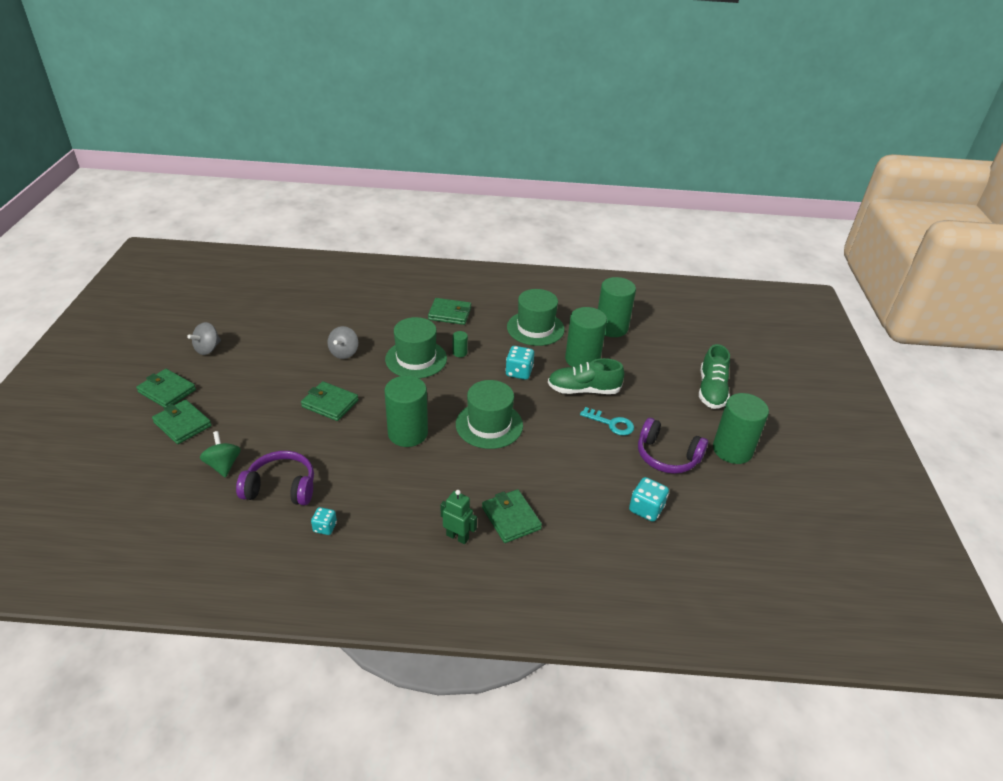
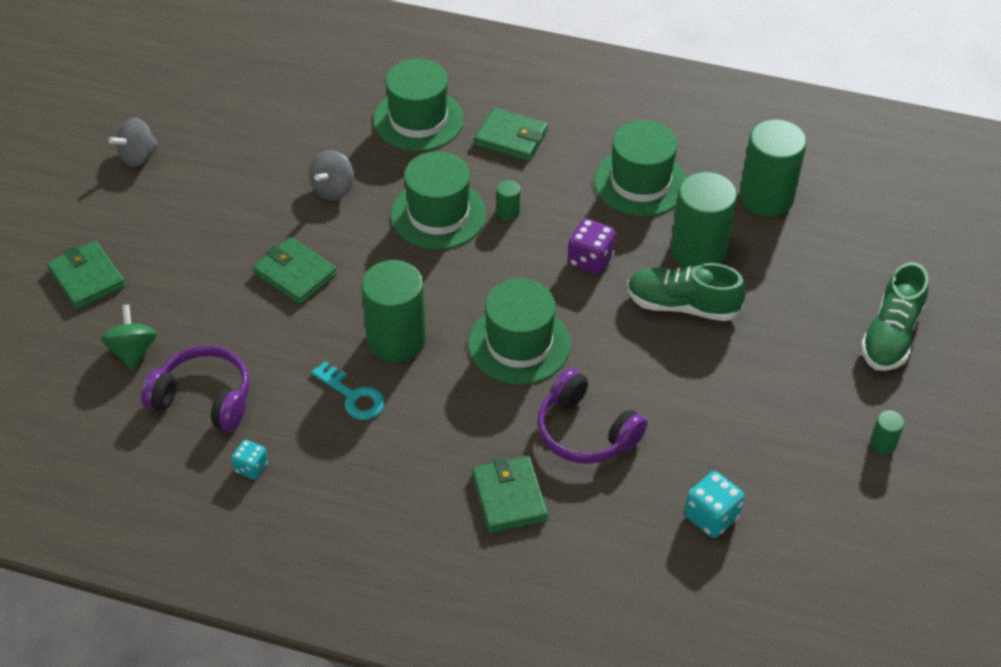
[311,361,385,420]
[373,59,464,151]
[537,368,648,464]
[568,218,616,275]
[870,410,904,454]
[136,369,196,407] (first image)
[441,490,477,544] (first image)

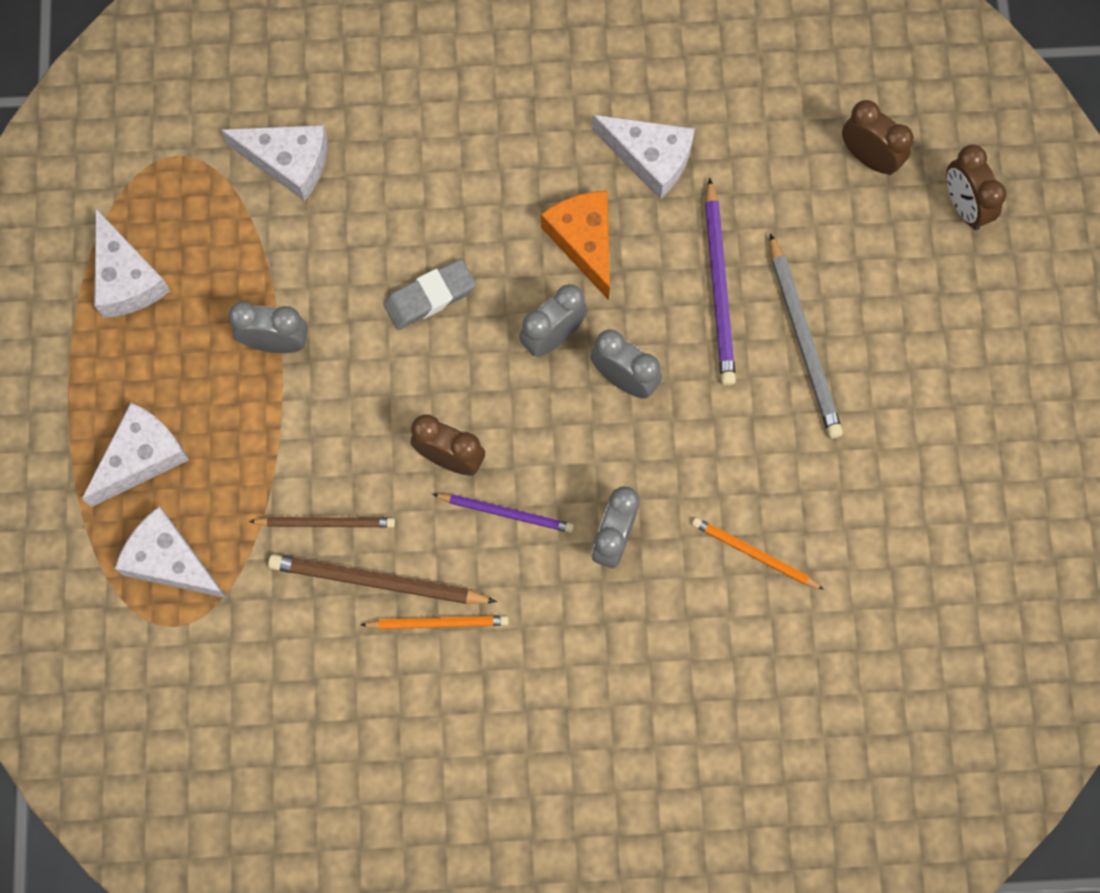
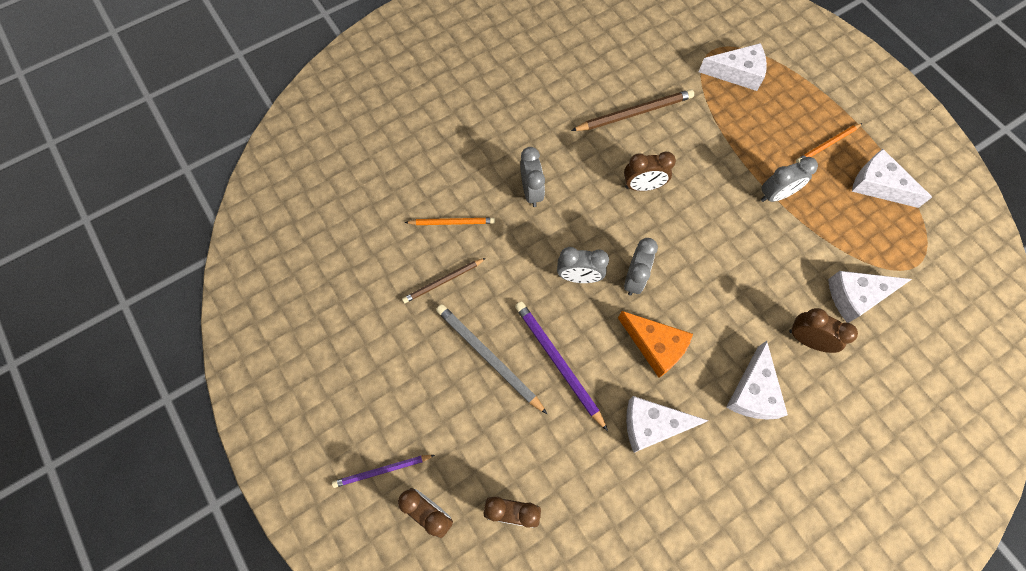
[332,455,435,488]
[402,258,486,303]
[726,341,788,419]
[789,308,858,353]
[796,123,862,163]
[383,259,476,330] (first image)

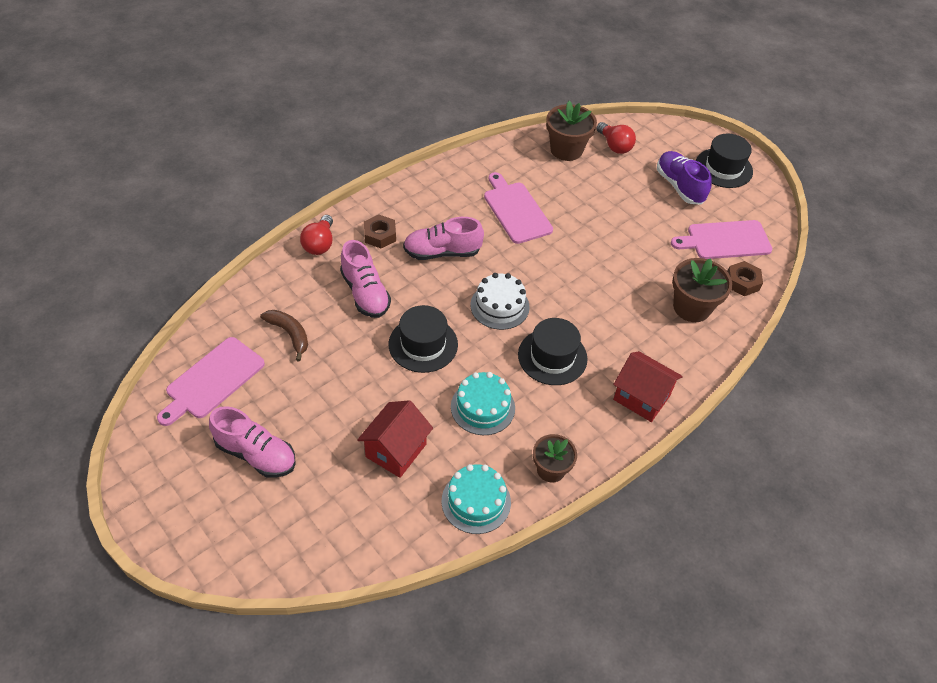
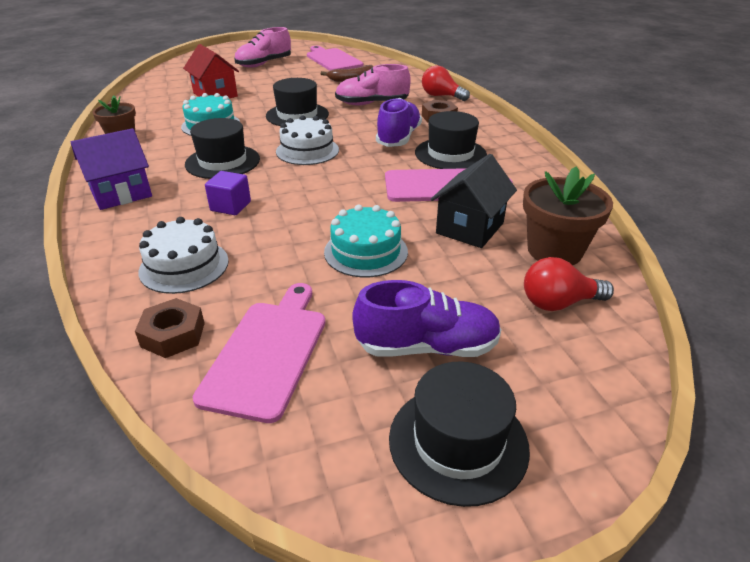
[71,128,152,210]
[138,217,229,294]
[205,171,251,215]
[324,205,408,277]
[376,98,422,147]
[415,111,487,169]
[431,154,517,248]

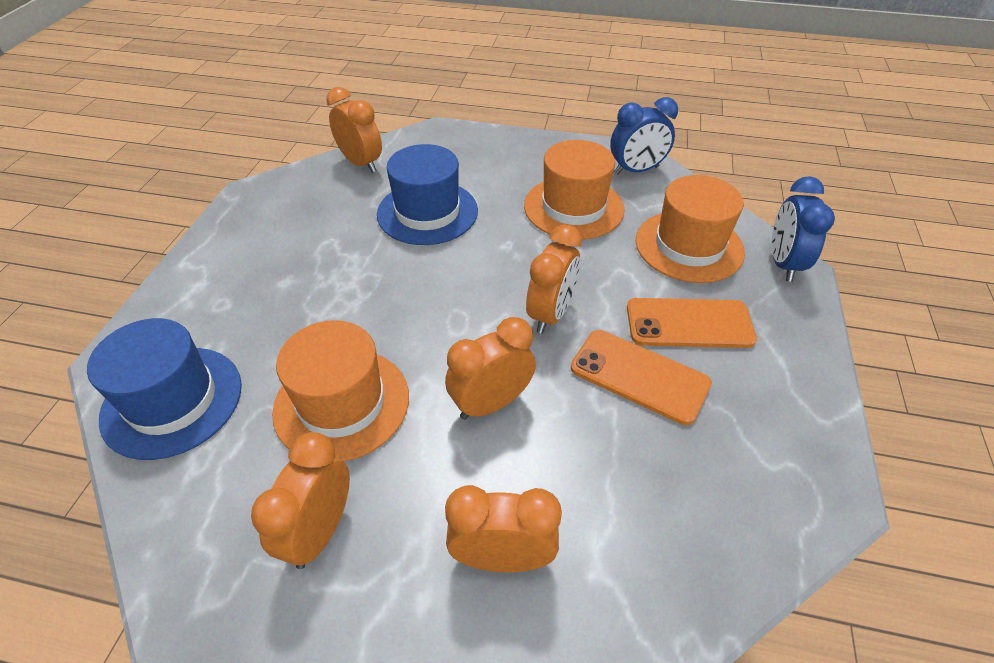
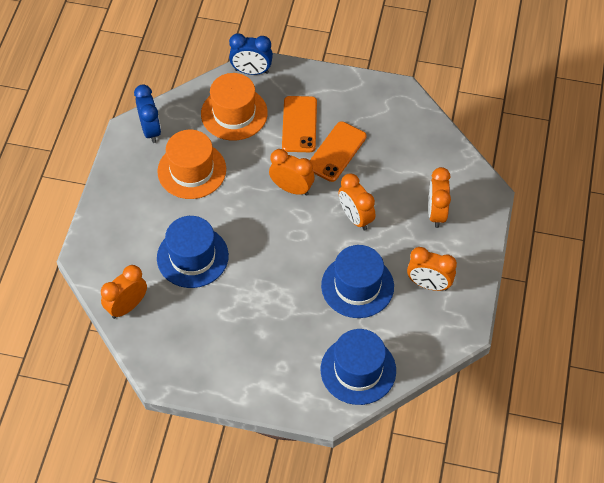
[321,245,394,318]

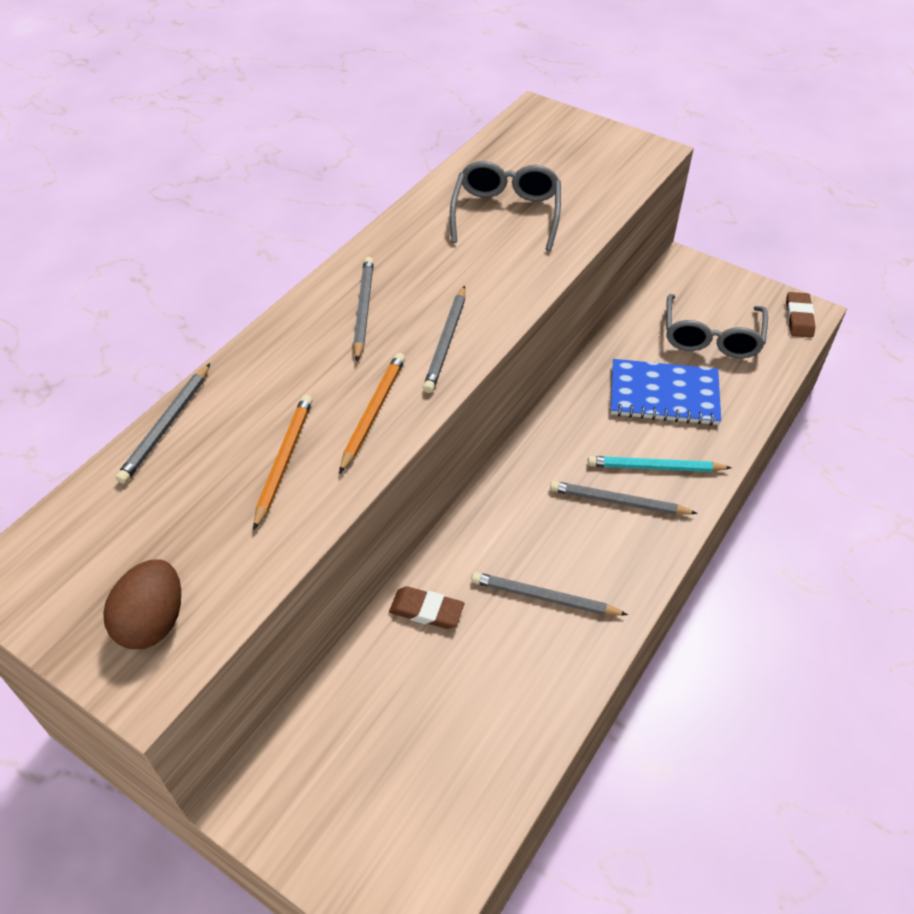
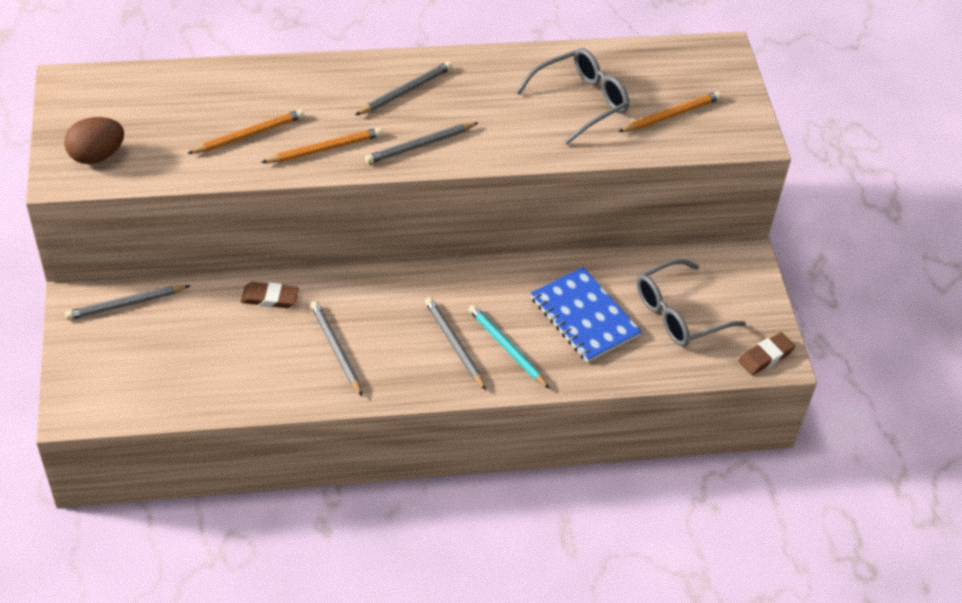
[65,285,191,320]
[241,282,299,308]
[618,91,722,132]

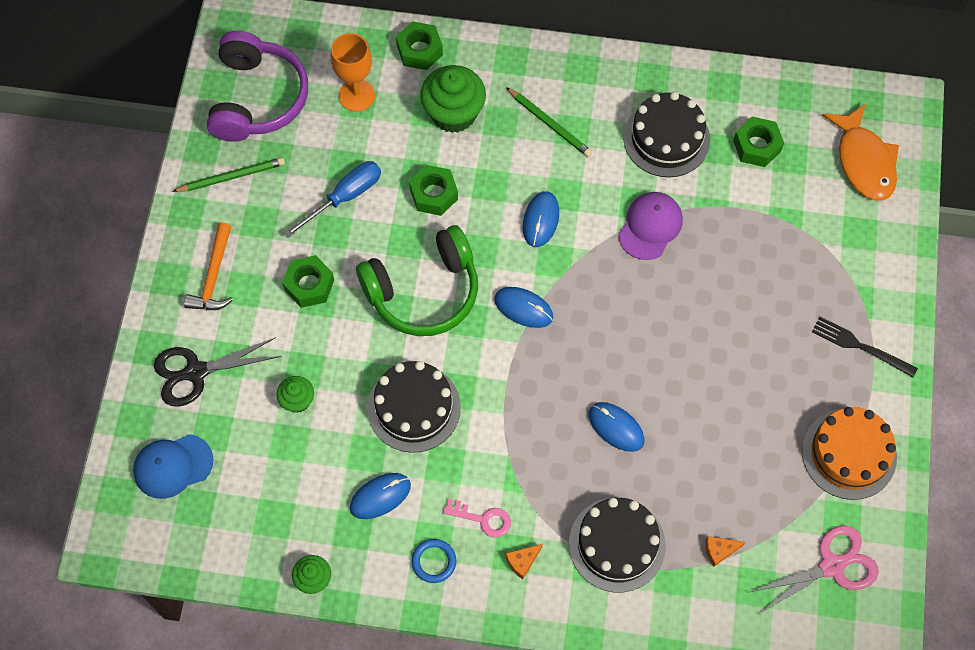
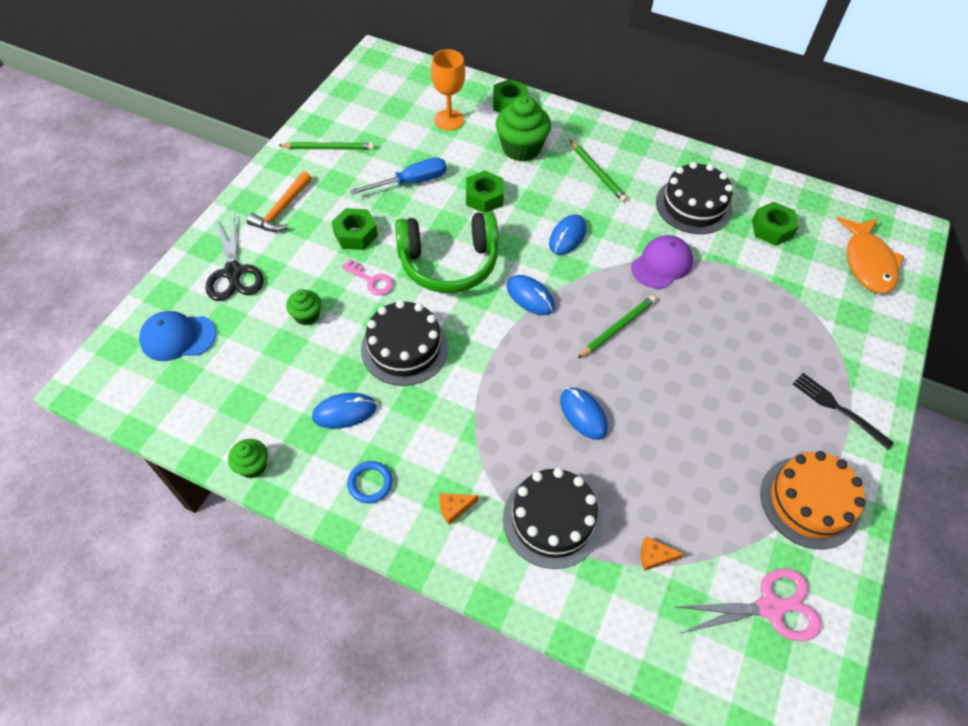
[206,214,264,301]
[342,259,394,295]
[578,295,656,358]
[207,31,308,142] (first image)

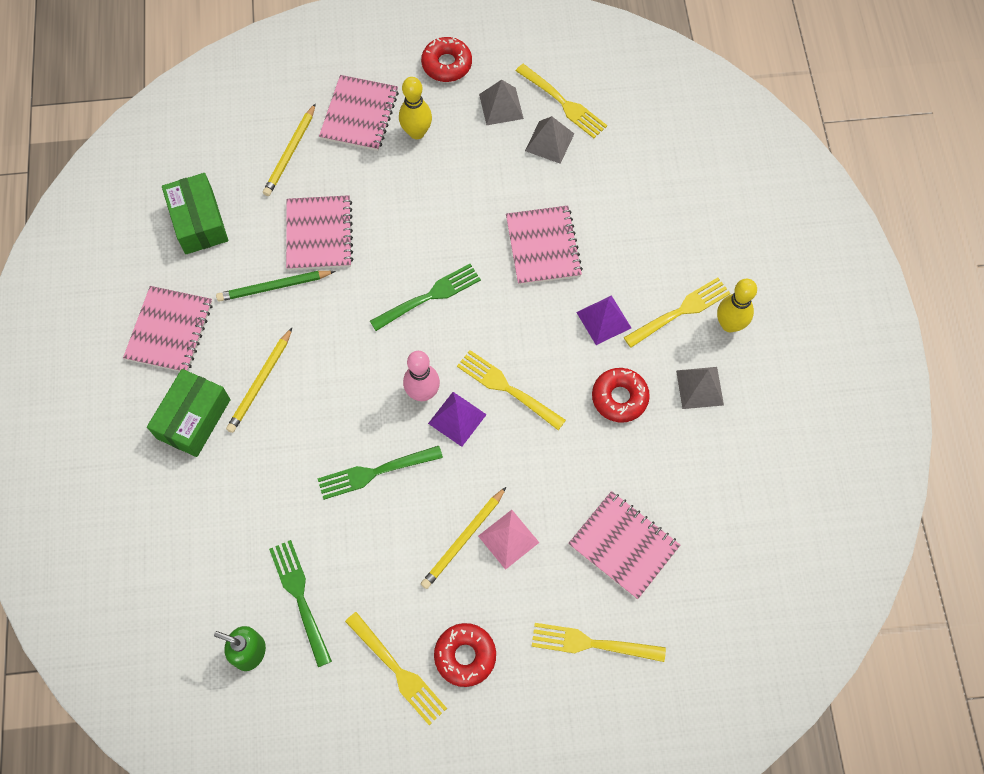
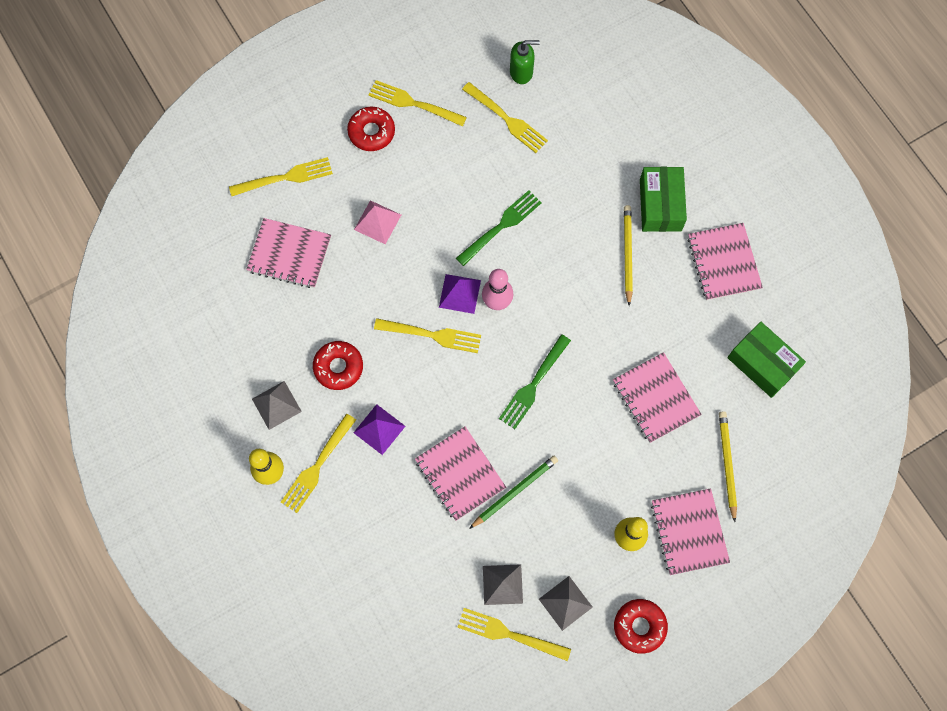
[462,82,548,153]
[469,456,558,529]
[421,487,506,589] (first image)

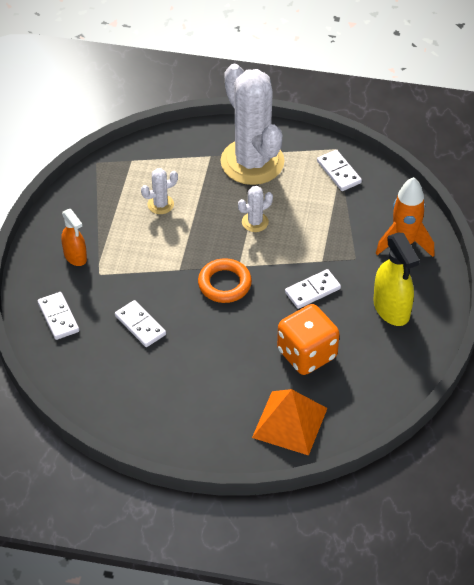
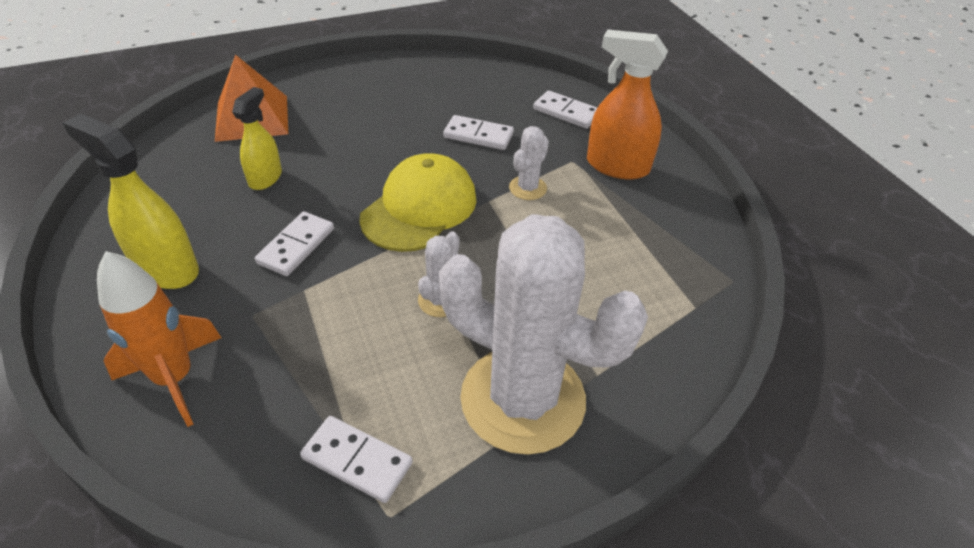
[232,87,282,190]
[359,153,477,252]
[509,126,549,200]
[587,30,668,180]

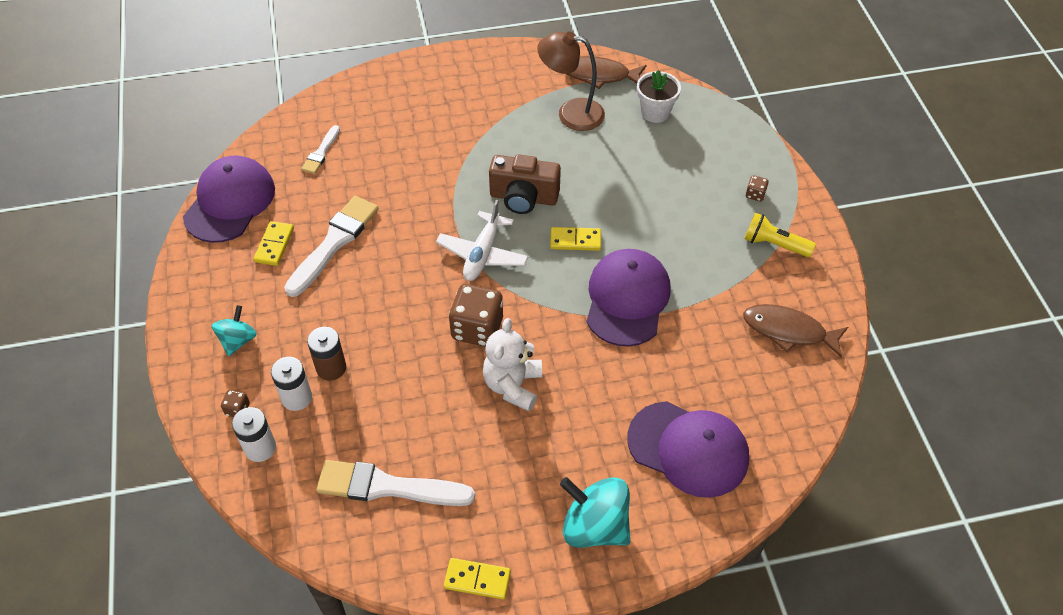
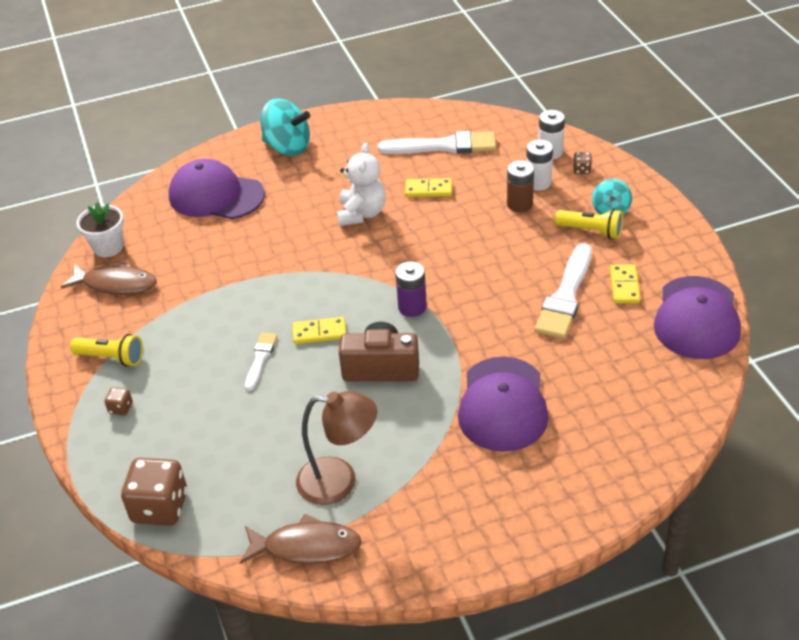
[76,202,124,257]
[121,458,187,526]
[245,333,277,391]
[395,262,427,317]
[405,178,452,197]
[458,357,548,452]
[555,209,623,239]

